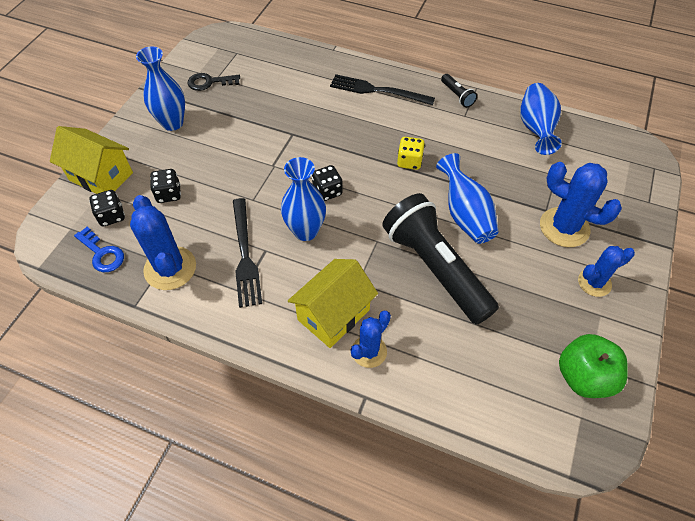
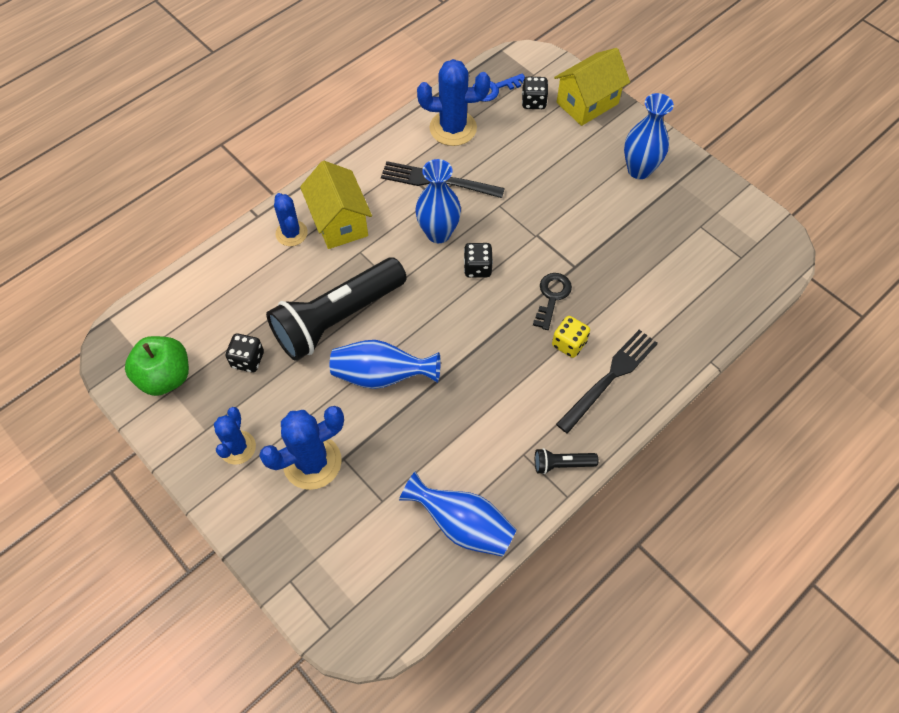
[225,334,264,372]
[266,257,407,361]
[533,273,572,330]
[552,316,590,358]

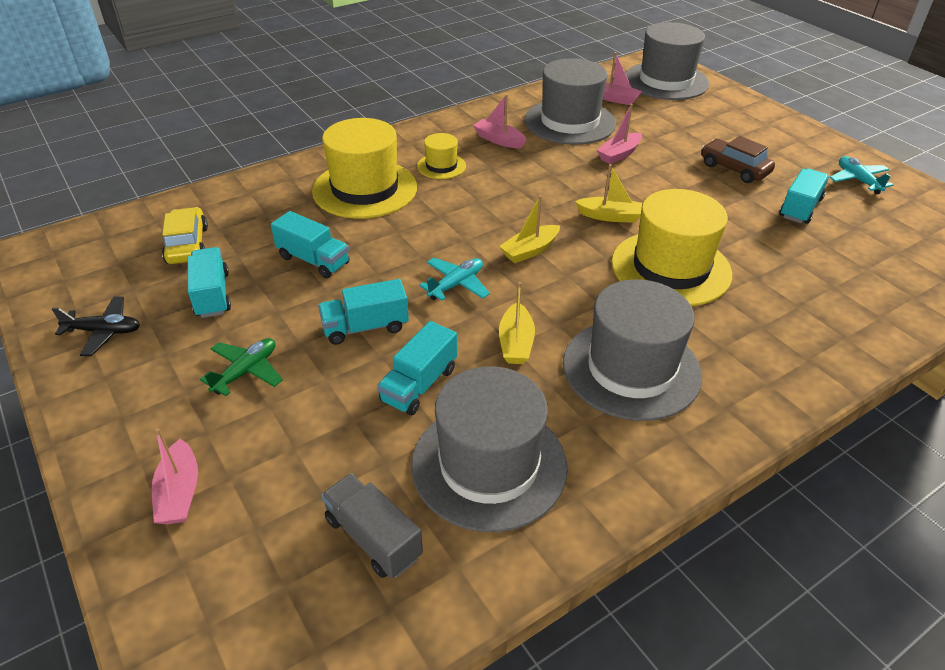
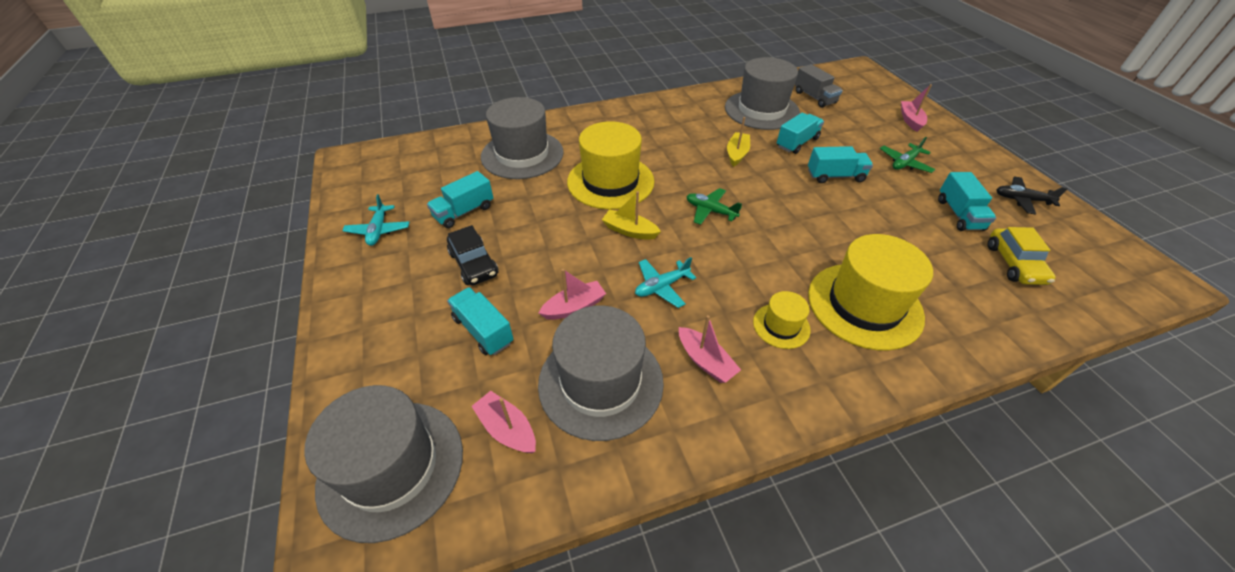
[447,225,498,285]
[447,287,513,355]
[481,97,564,179]
[635,257,696,308]
[686,188,742,225]

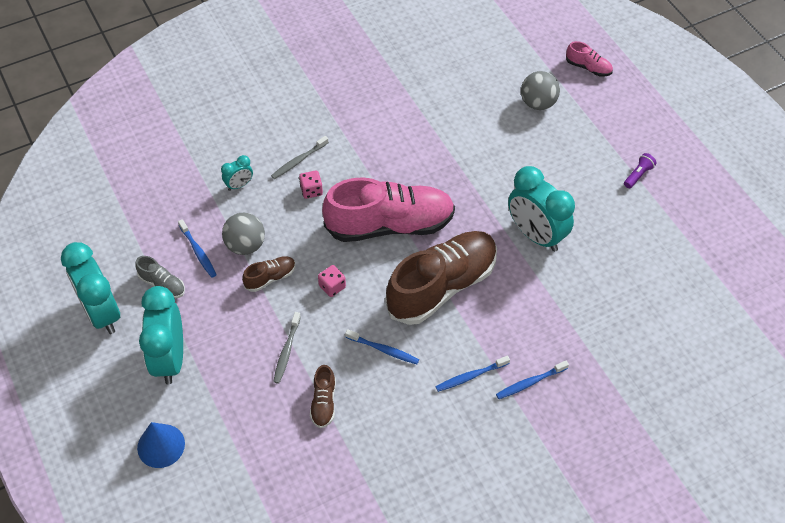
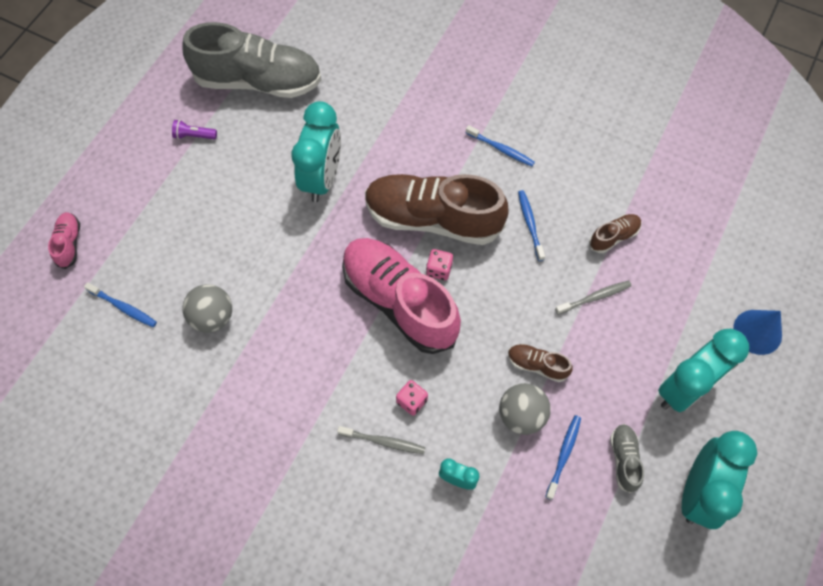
[84,282,157,327]
[182,22,321,98]
[182,284,232,333]
[426,249,453,281]

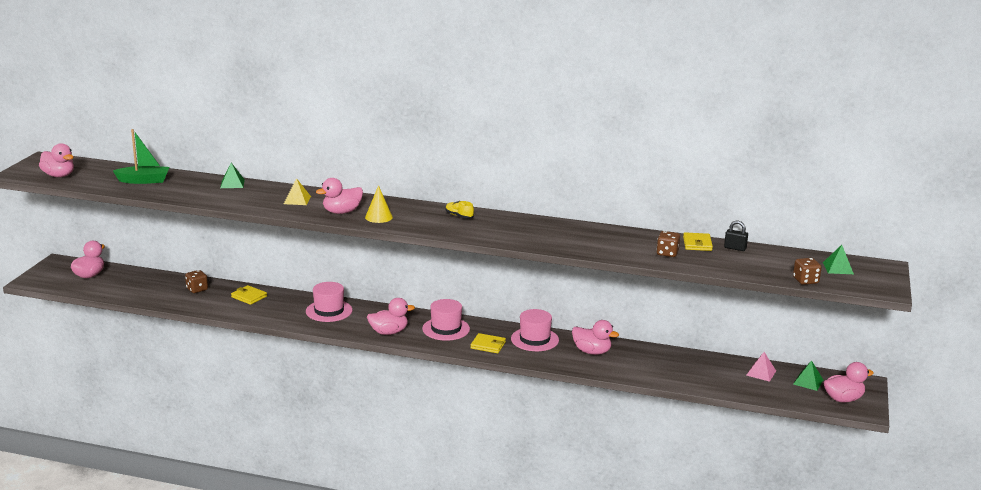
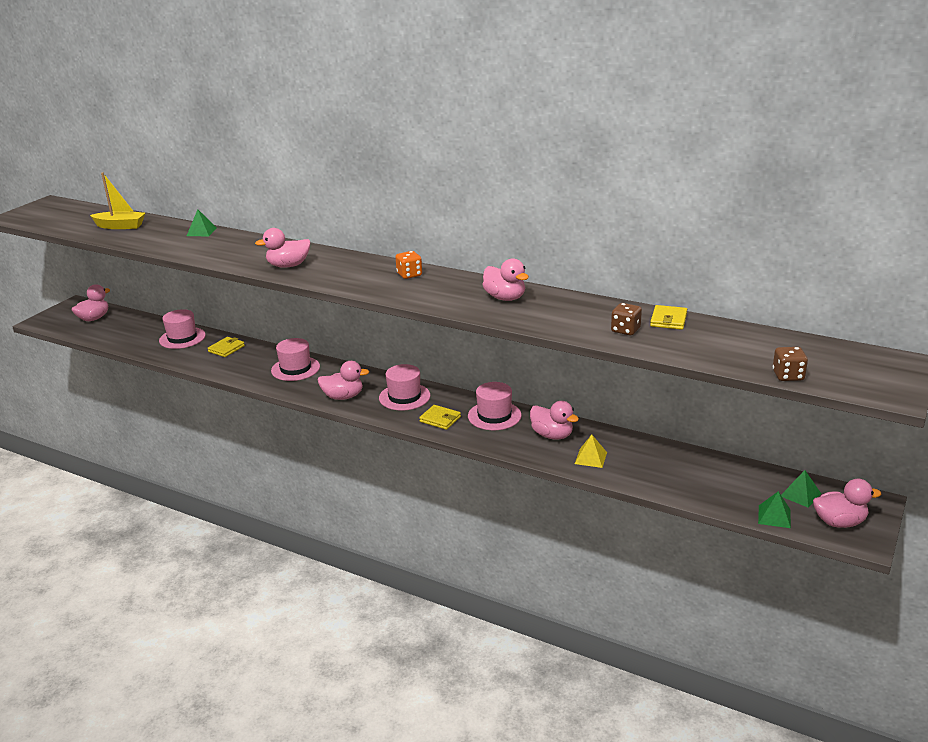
[90,172,145,229]
[159,309,206,349]
[208,337,245,357]
[395,251,422,279]
[483,258,529,301]
[575,435,607,468]
[758,491,791,528]
[365,185,393,223] (first image)
[724,221,748,251] (first image)
[746,352,776,382] (first image)

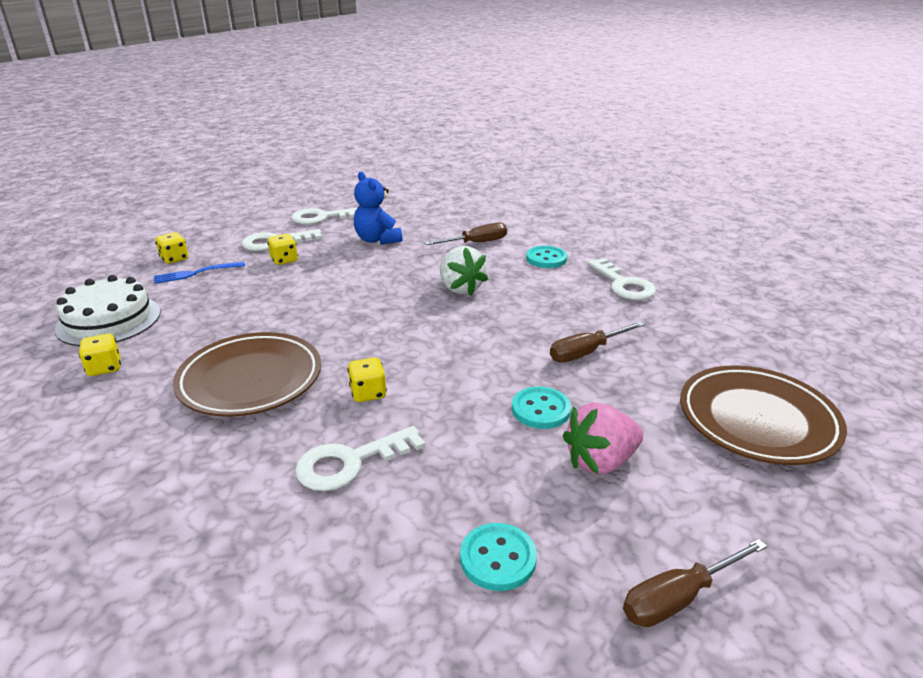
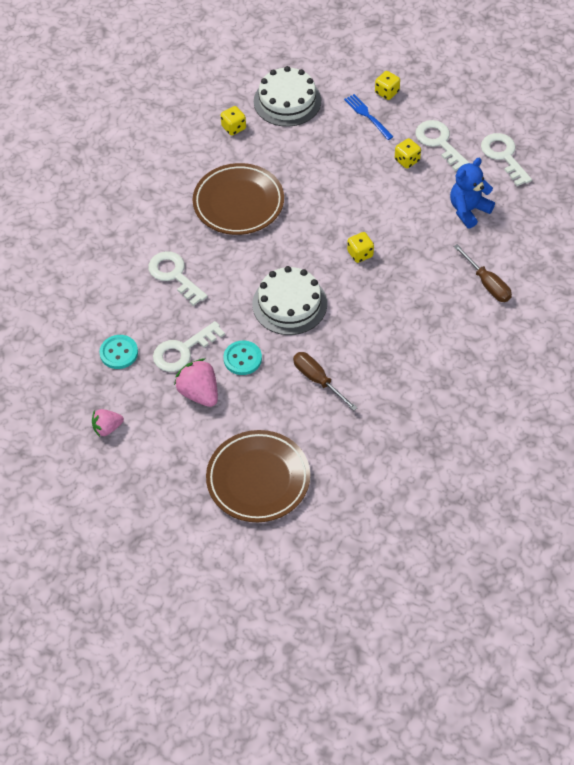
[92,409,124,437]
[153,321,225,372]
[252,266,327,335]
[347,232,374,263]
[440,246,488,295] (first image)
[526,246,567,268] (first image)

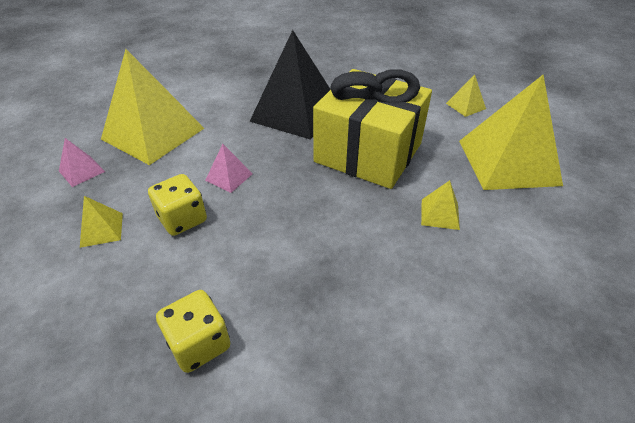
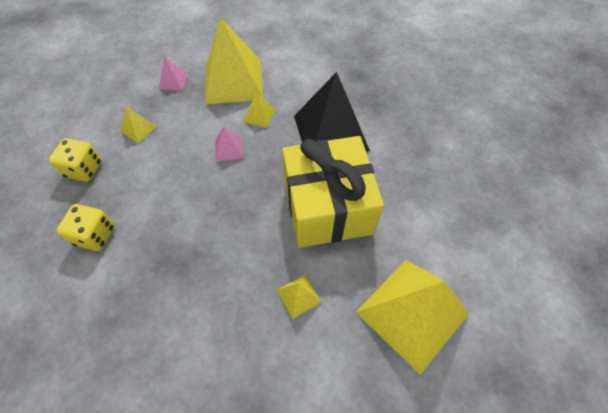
[49,138,102,182]
[243,92,276,128]

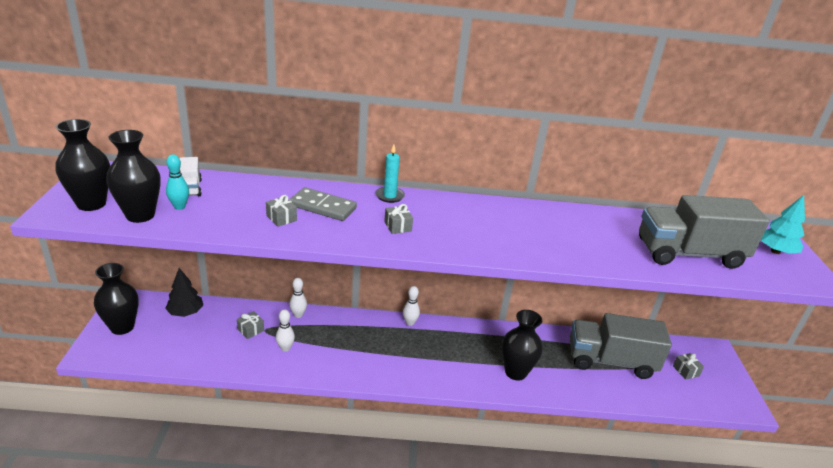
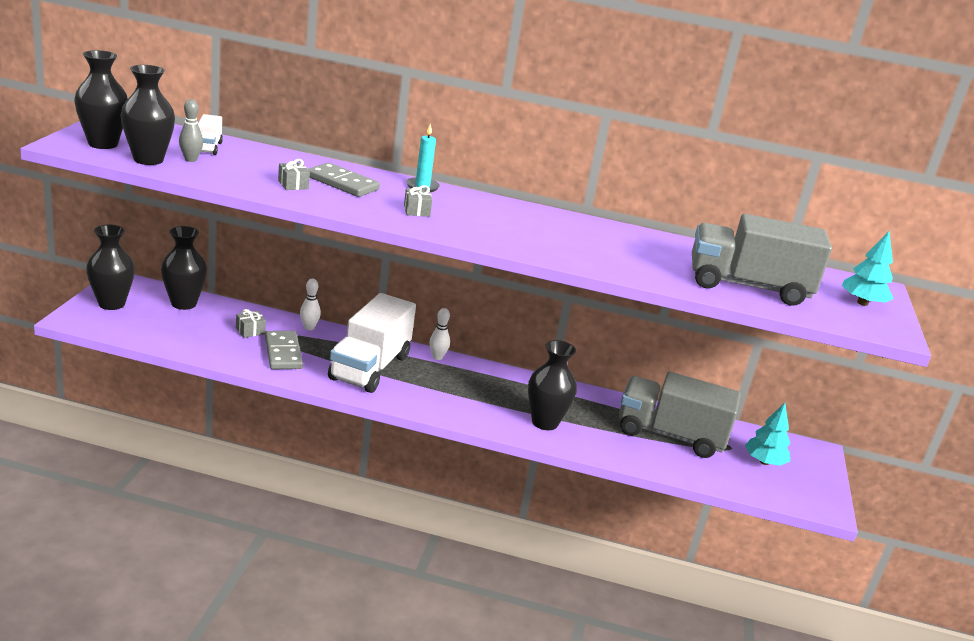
[161,226,207,310]
[179,99,203,162]
[265,331,303,369]
[328,293,416,393]
[745,403,790,466]

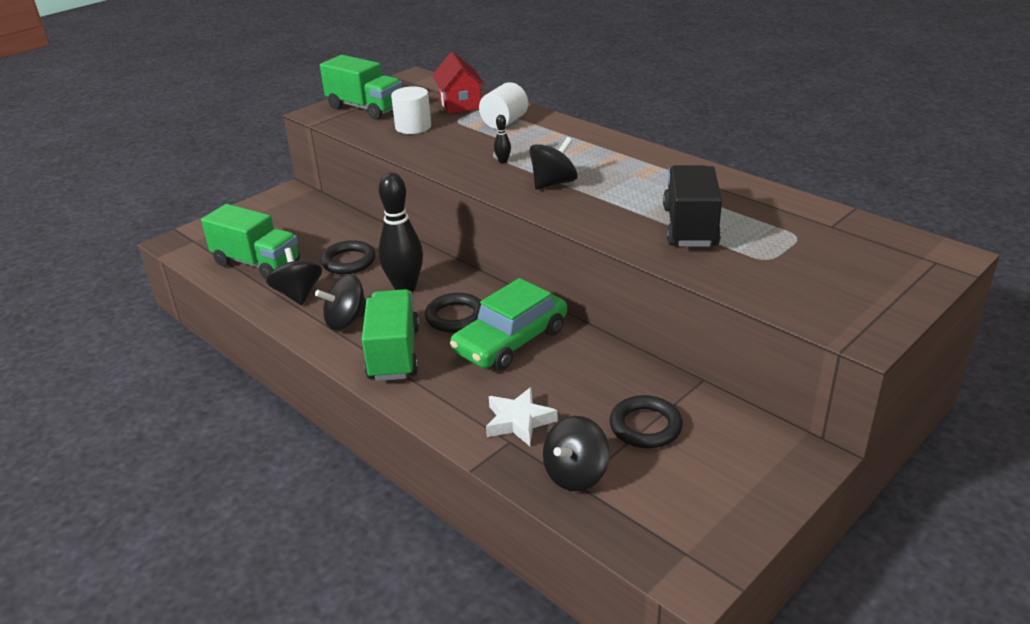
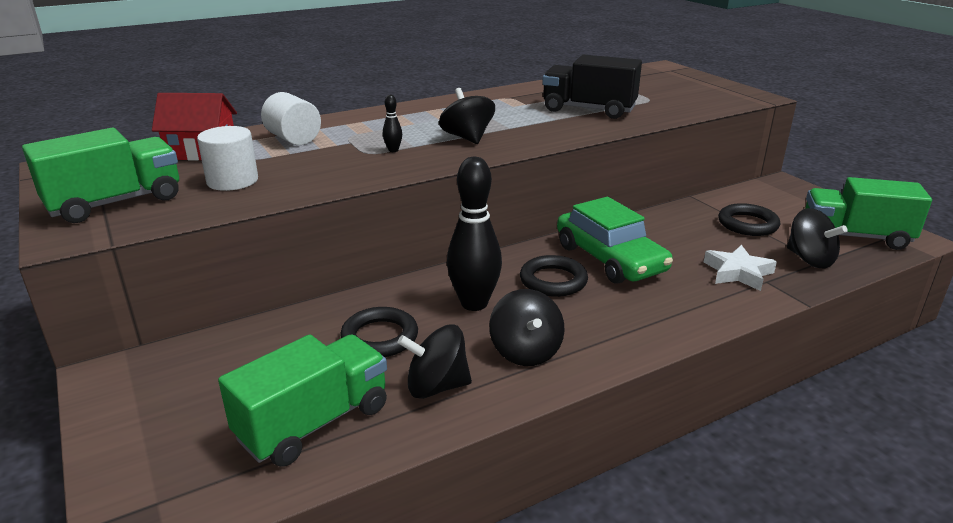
[805,177,932,250]

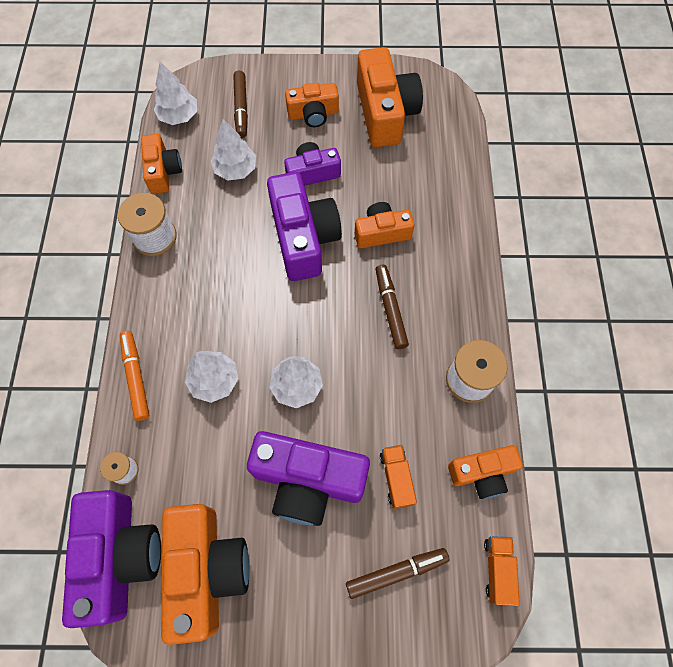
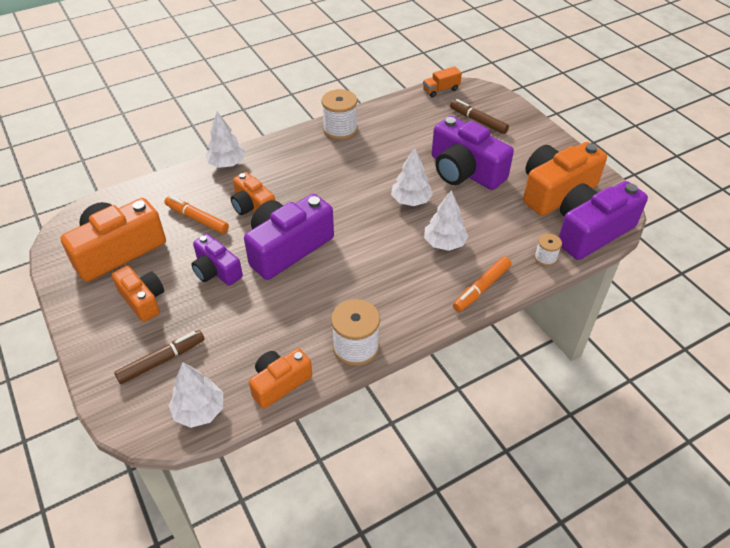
[164,196,229,234]
[205,112,245,168]
[432,116,514,190]
[376,265,409,349] (first image)
[380,445,417,509] (first image)
[448,445,523,499] (first image)

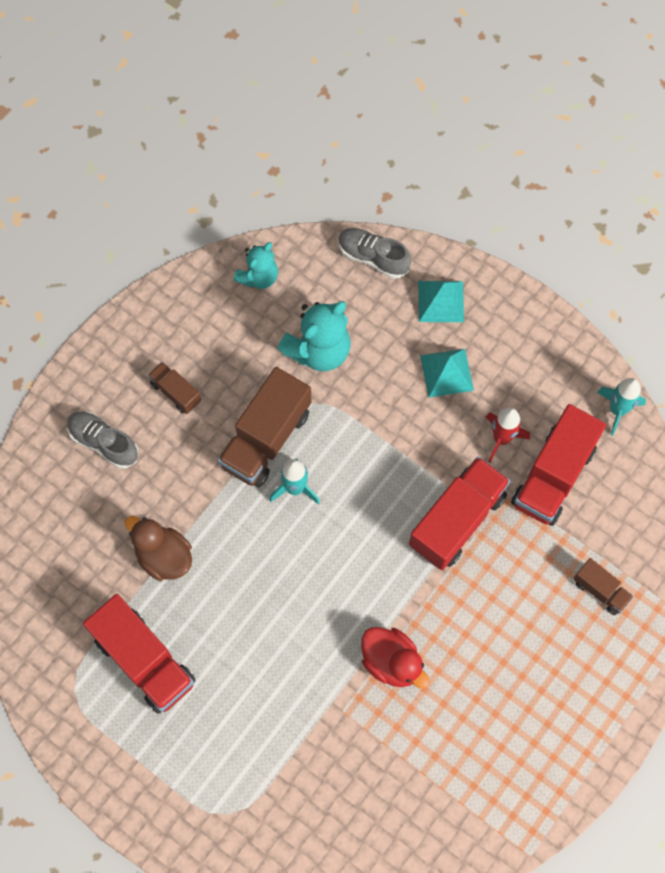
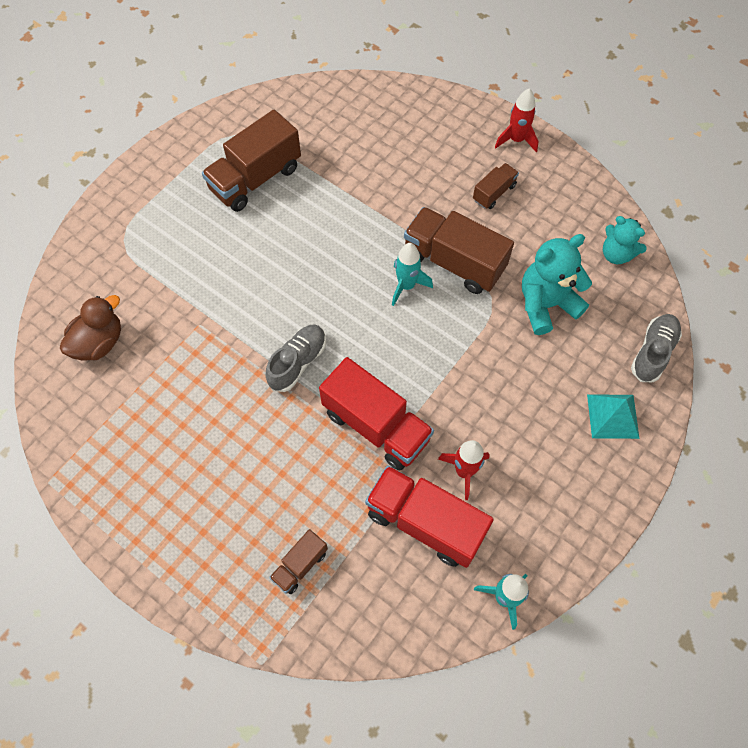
[60,295,121,361]
[202,110,301,212]
[266,324,326,392]
[495,88,538,152]
[522,234,592,335]
[361,627,430,688] (first image)
[420,349,474,397] (first image)

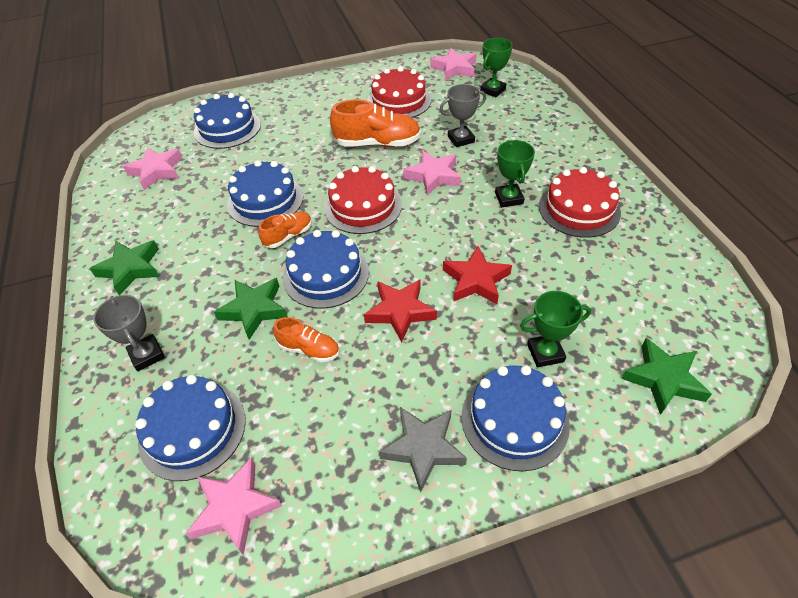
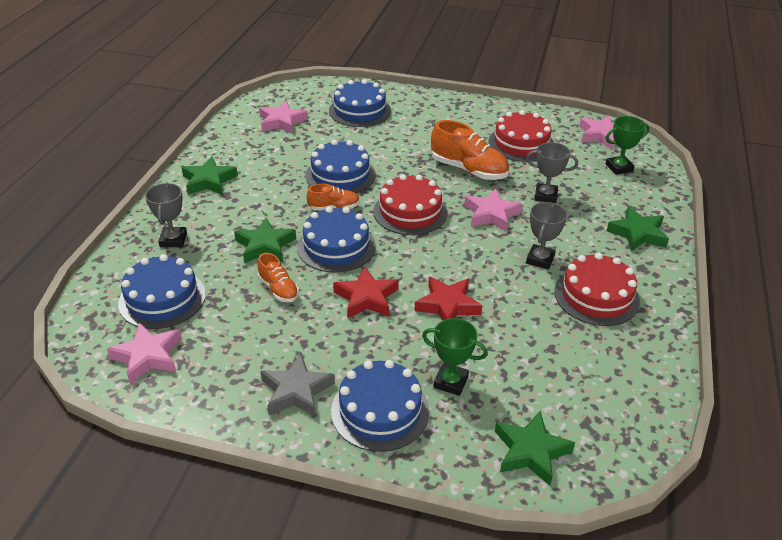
[526,202,567,270]
[607,207,669,252]

